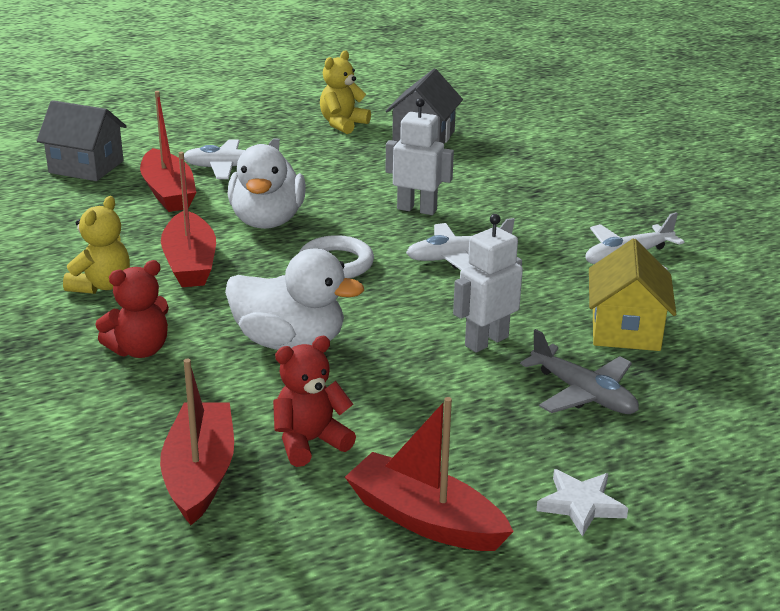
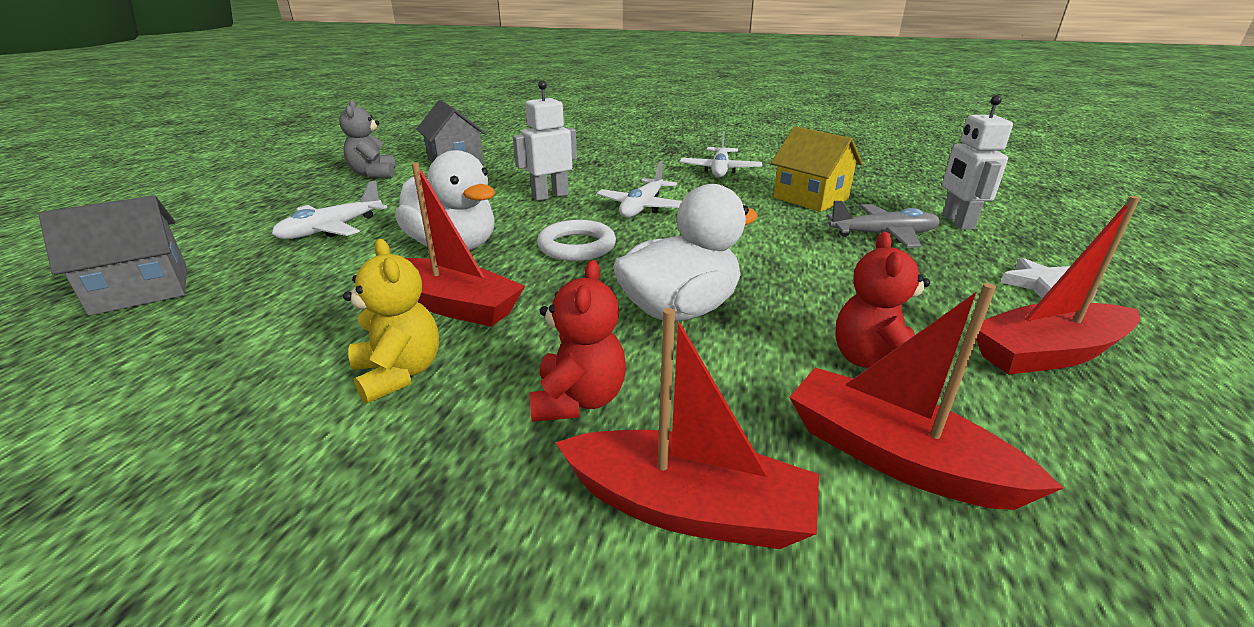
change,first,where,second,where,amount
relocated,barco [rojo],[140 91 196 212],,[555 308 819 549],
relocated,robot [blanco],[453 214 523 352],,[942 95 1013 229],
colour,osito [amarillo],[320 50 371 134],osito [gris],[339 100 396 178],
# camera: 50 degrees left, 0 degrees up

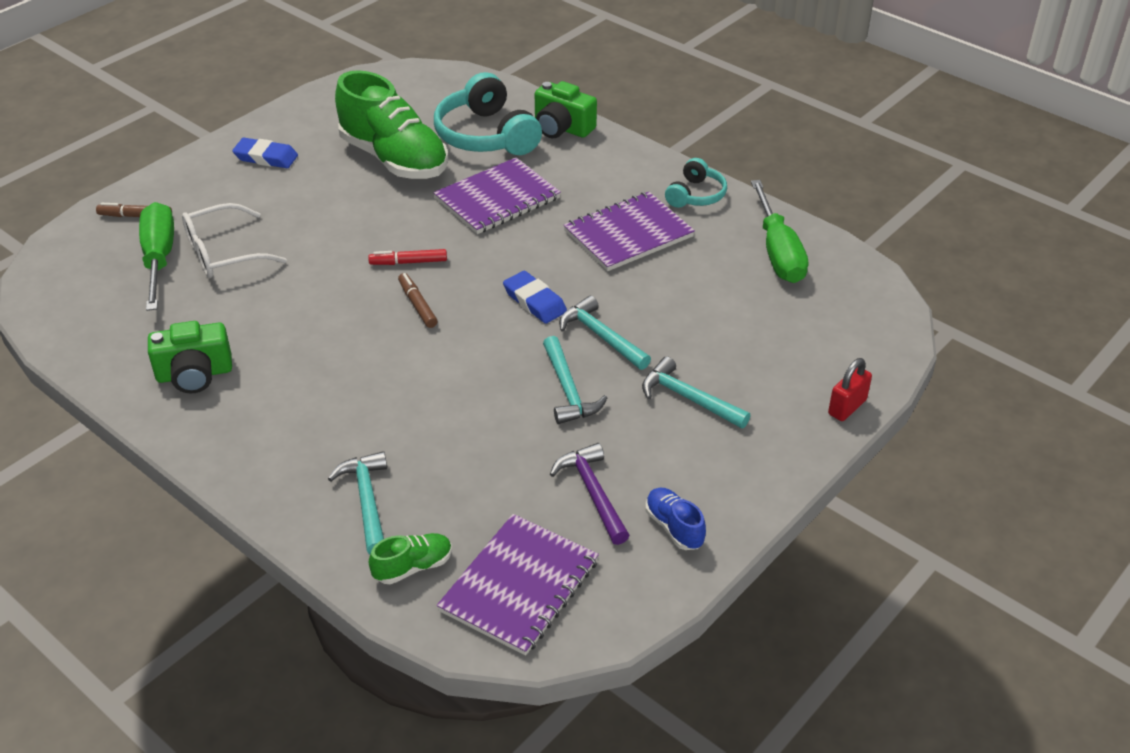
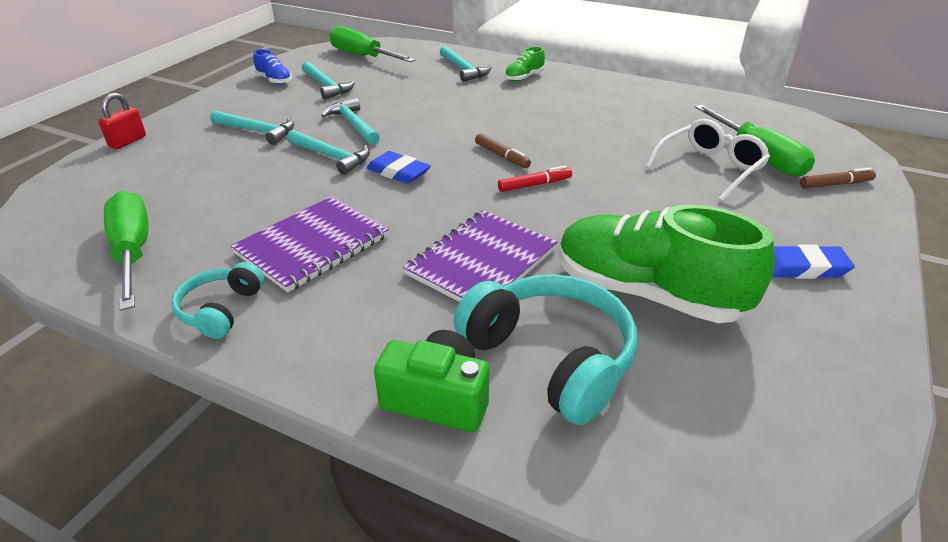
change,first,where,second,where,amount
missing,cámara [verde],[148 321 232 393],,,
relocated,zapato [verde],[369 533 452 584],,[505 46 545 81],
exchanged,cuaderno [morado],[437 514 599 656],destornillador [verde],[329 26 416 62],
colour,martillo [morado],[550 443 630 545],martillo [turquesa],[302 61 355 99],
# camera: 165 degrees right, 5 degrees down

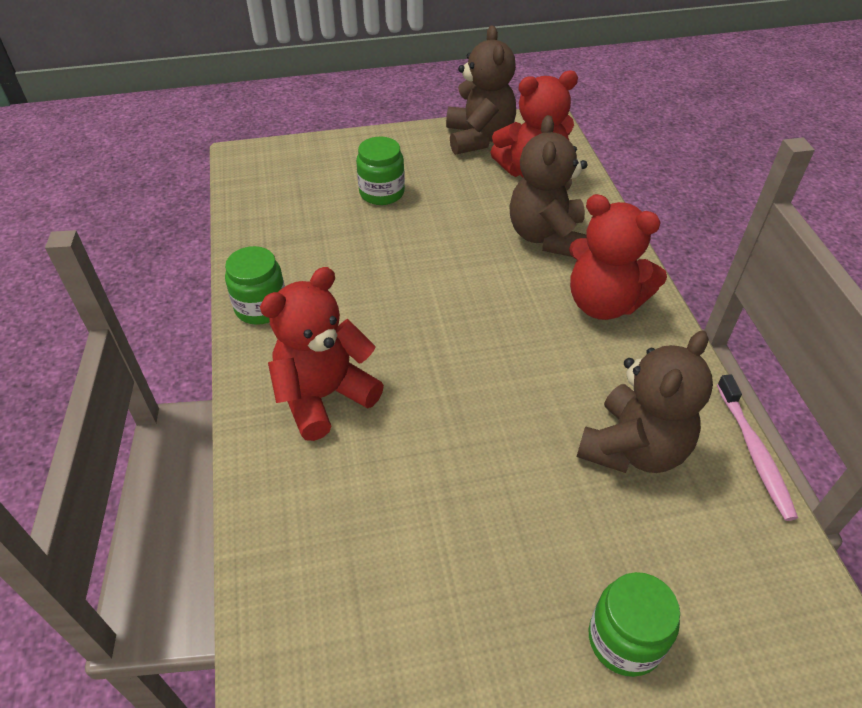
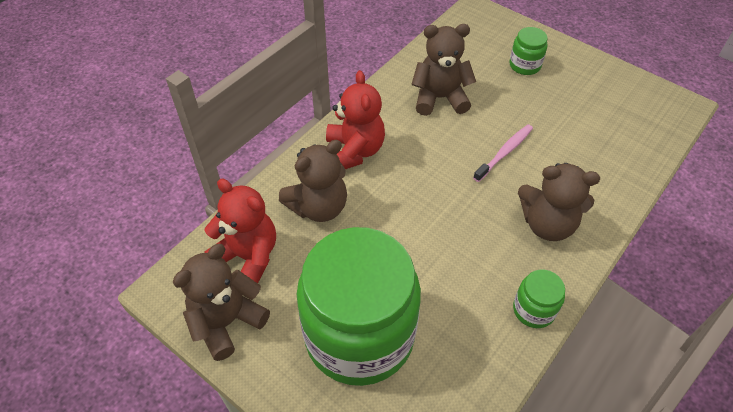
change,first,where,second,where,amount
relocated,cepillo de dientes [rosa],[717 374 798 521],,[473 124 533 182],
colour,osito [rojo],[260 267 384 441],osito [marrón],[518 163 600 241],
size,tarro [verde],[356 137 405 205],,[297 227 421 386],x2.49
# camera: 130 degrees left, 5 degrees up

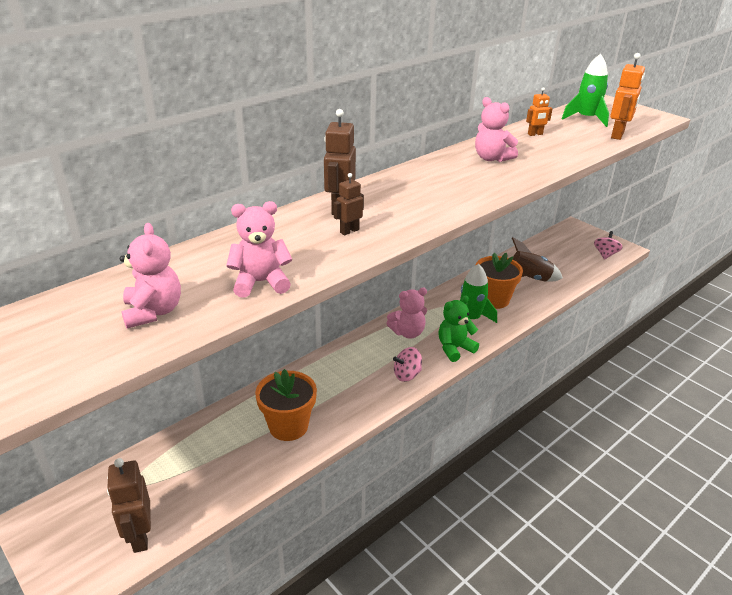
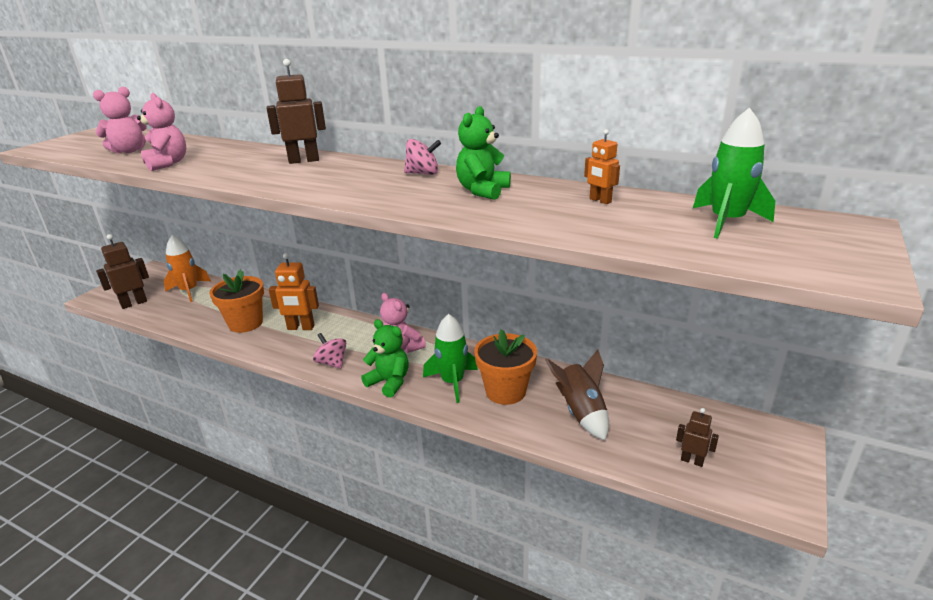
change,first,where,second,where,amount
appeared,,,cohete [naranja],[164 235 211 302],
relocated,robot [marrón],[334 173 364 236],,[676 408 719 467],
relocated,peonza [rosa],[594 231 623 260],,[404 139 441 175],
relocated,robot [naranja],[610 53 645 140],,[269 253 319 330],
colour,osito [rosa],[475 97 518 162],osito [verde],[456 106 511 200],
# camera: 70 degrees right, 5 degrees down

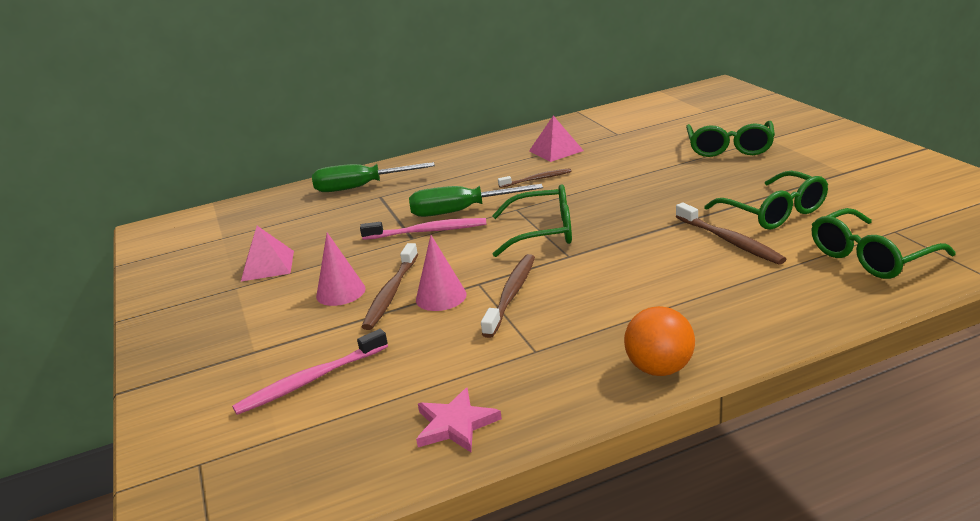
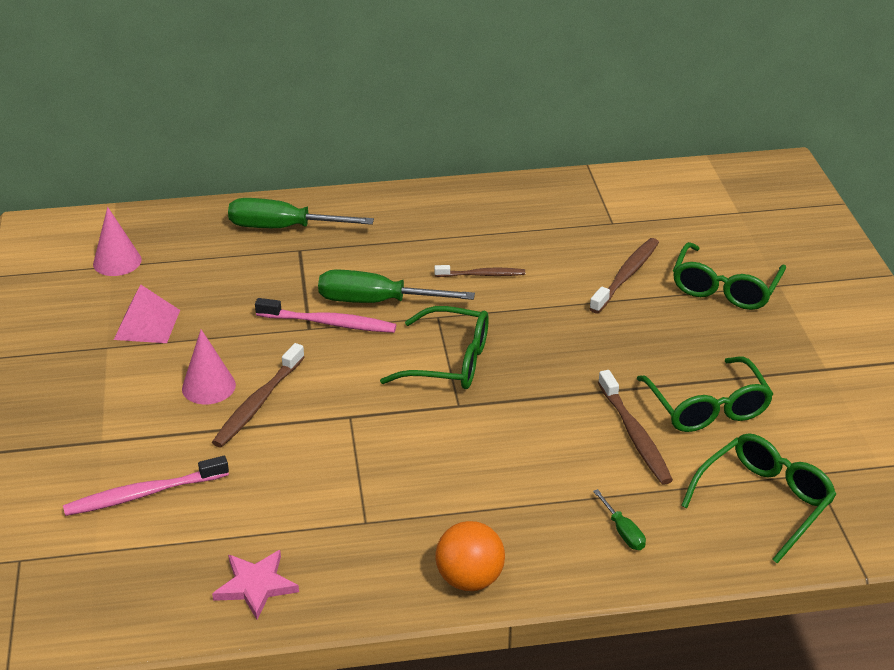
change,first,where,second,where,amount
missing,pirámide [rosa],[529 116 584 162],,,
appeared,,,destornillador [verde],[593 489 646 550],
relocated,cono [rosa],[416 235 467 311],,[93 207 142 276],
relocated,cepillo de dientes [marrón],[481 254 535 338],,[589 238 659 313],
spun,gafas [verde],[811 208 956 279],,[681 433 836 563],150 degrees clockwise
# camera: 10 degrees right, 10 degrees up

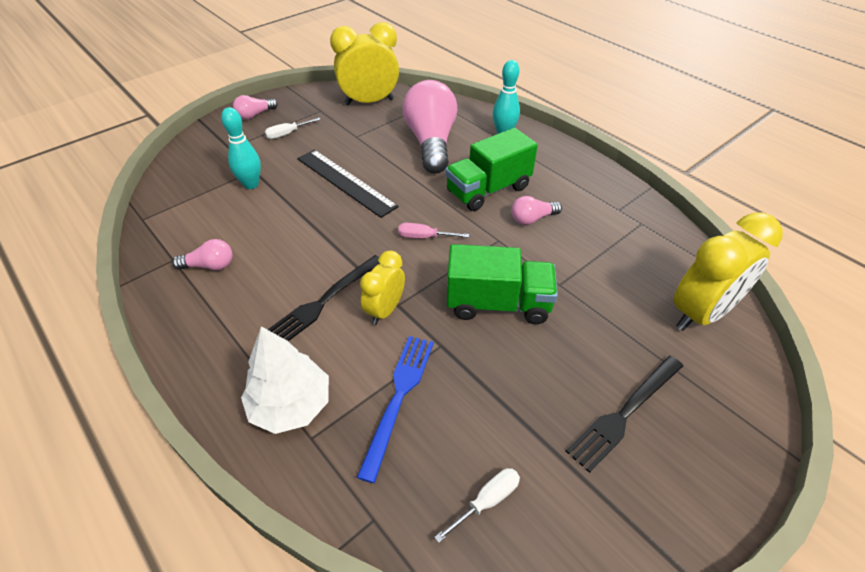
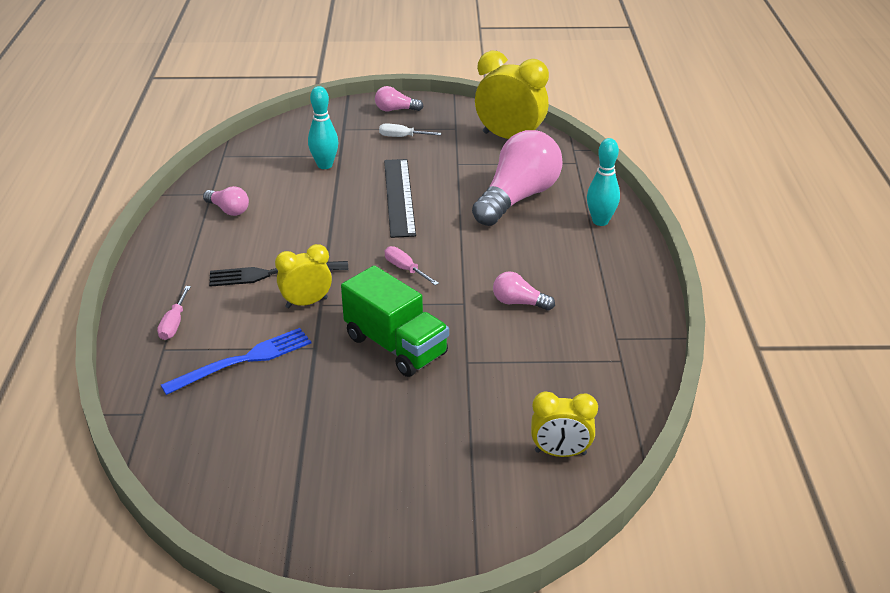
change,first,where,second,where,amount
missing,destornillador [blanco],[434 468 520 543],,,
missing,camión [verde],[445 128 538 211],,,
missing,tenedor [negro],[566 356 683 473],,,
exchanged,árbol [blanco],[241 326 329 434],destornillador [rosa],[157 286 191 340],
size,despertador [amarillo],[674 212 783 331],,[531 391 598 457],x0.59
# camera: 40 degrees right, 10 degrees down

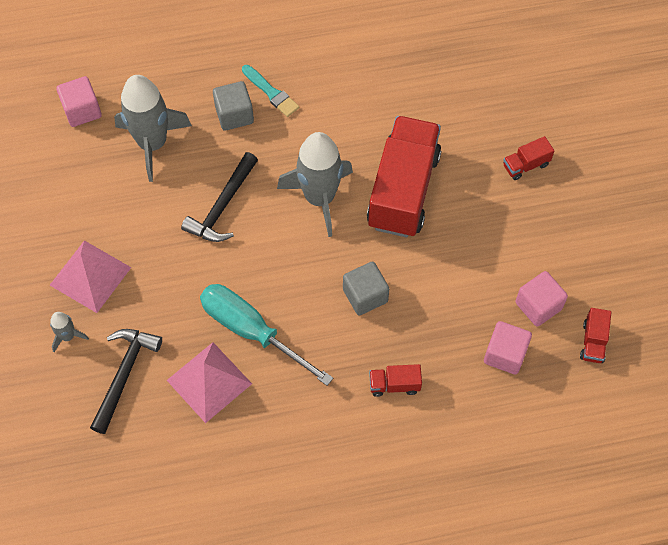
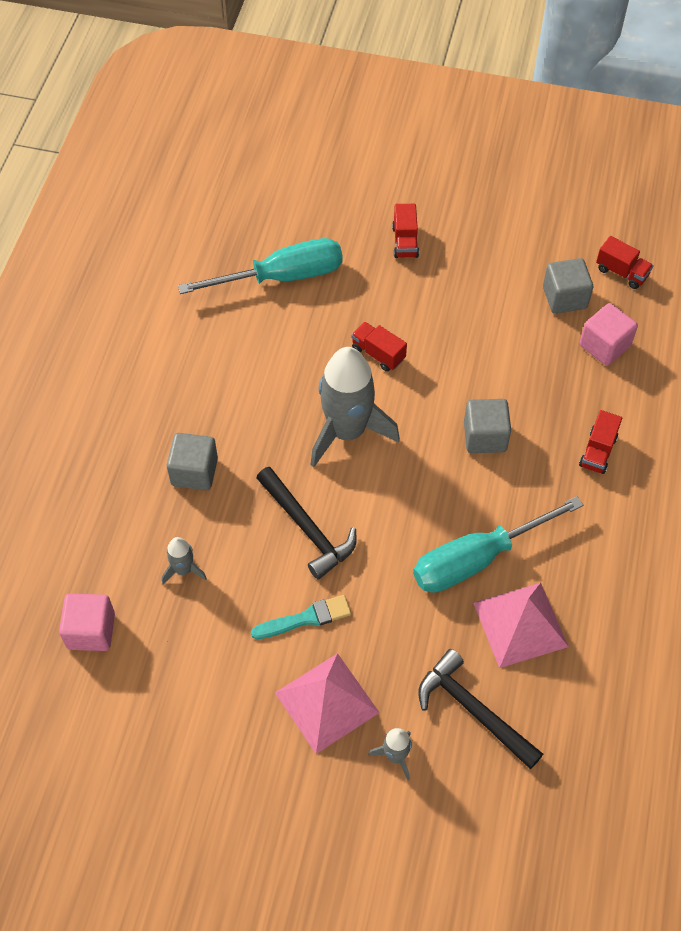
change,first,where,second,where,amount
appeared,,,destornillador [turquesa],[178 238 343 294],
relocated,pincel [turquesa],[242 65 299 117],,[251 595 351 639],
colour,cubo [rosa],[515 271 568 327],cubo [gris],[543 258 593 314],
size,cohete [gris],[114 75 192 182],,[162 537 207 584],x0.45
size,camión [rojo],[367 116 441 238],,[351 322 407 372],x0.41
# camera: 65 degrees left, 5 degrees down

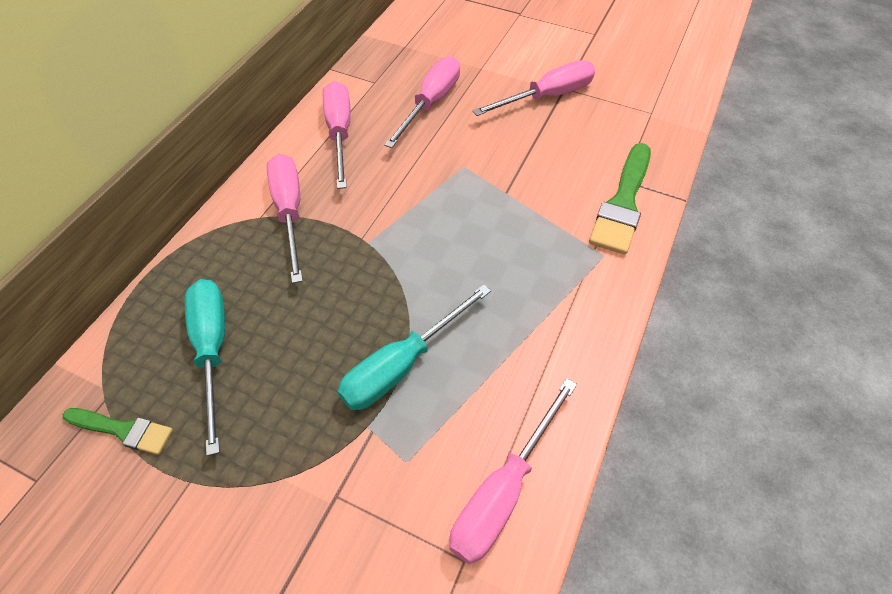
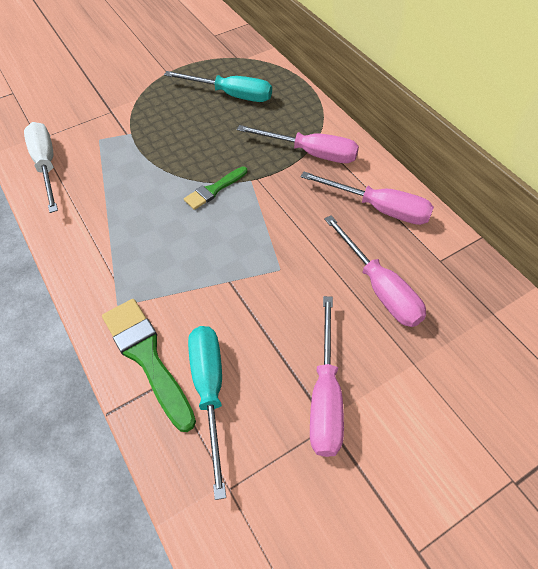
change,first,where,second,where,amount
relocated,pincel [verde],[63 408 173 455],,[184 167 247 210],
relocated,destornillador [turquesa],[337 284 491 410],,[188 326 226 500],
colour,destornillador [rosa],[449 378 577 564],destornillador [blanco],[24 122 58 213],
# camera: 125 degrees right, 0 degrees up

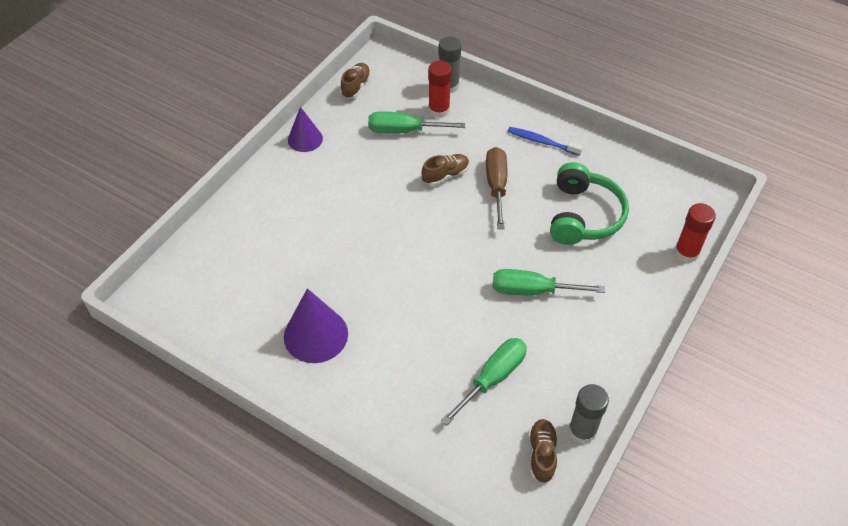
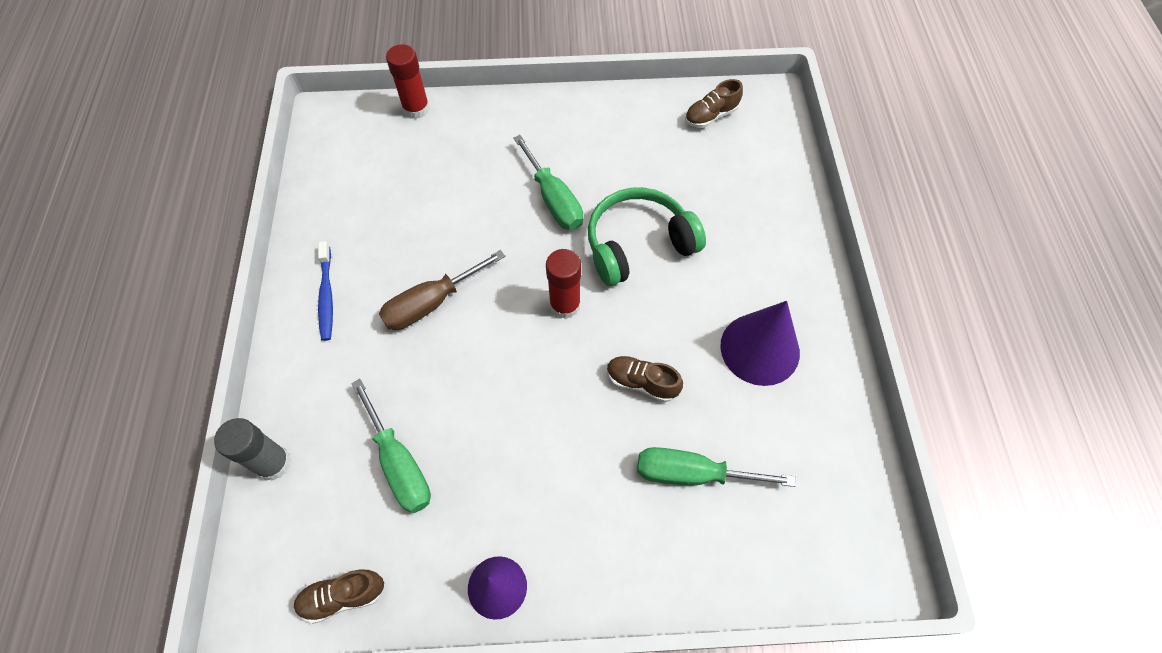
change,first,where,second,where,amount
missing,barra de pegamento [gris],[569 384 609 444],,,
relocated,zapato [marrón],[421 154 469 186],,[607 356 683 402],
relocated,barra de pegamento [rojo],[428 61 452 118],,[546 249 581 319],
relocated,destornillador [verde],[441 338 527 425],,[637 447 795 487],
relocated,auriculares [verde],[550 162 629 245],,[588 187 706 286],
# camera: 125 degrees left, 10 degrees up

